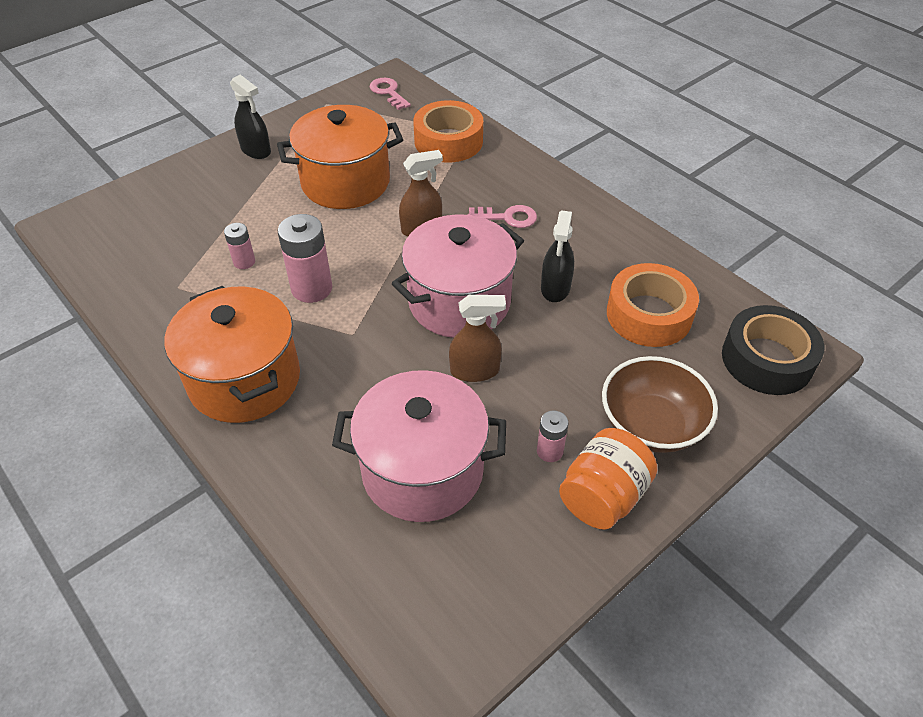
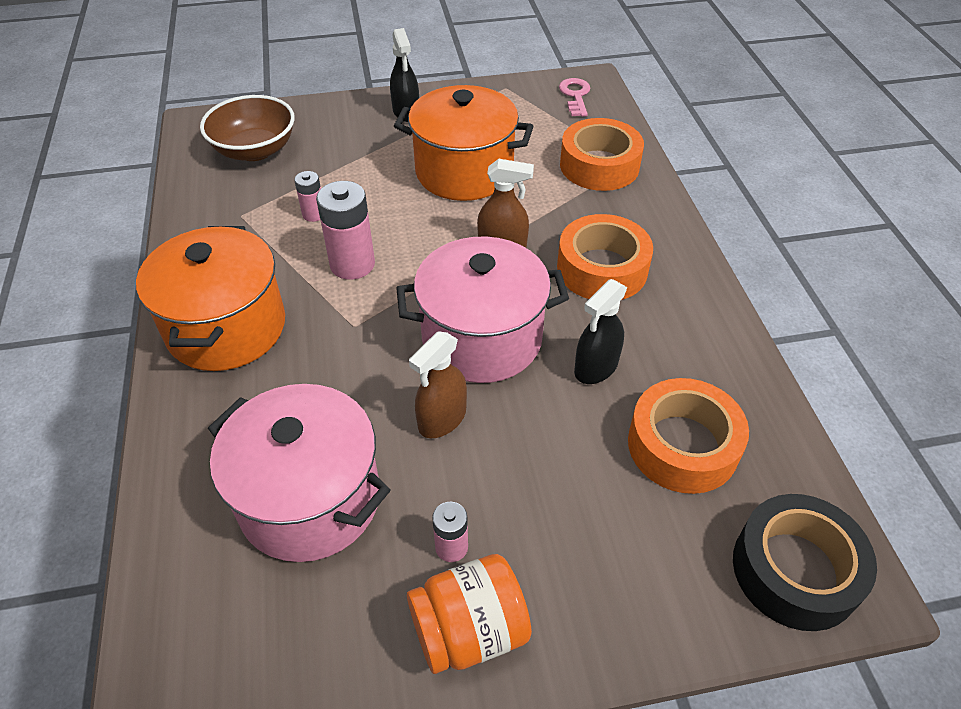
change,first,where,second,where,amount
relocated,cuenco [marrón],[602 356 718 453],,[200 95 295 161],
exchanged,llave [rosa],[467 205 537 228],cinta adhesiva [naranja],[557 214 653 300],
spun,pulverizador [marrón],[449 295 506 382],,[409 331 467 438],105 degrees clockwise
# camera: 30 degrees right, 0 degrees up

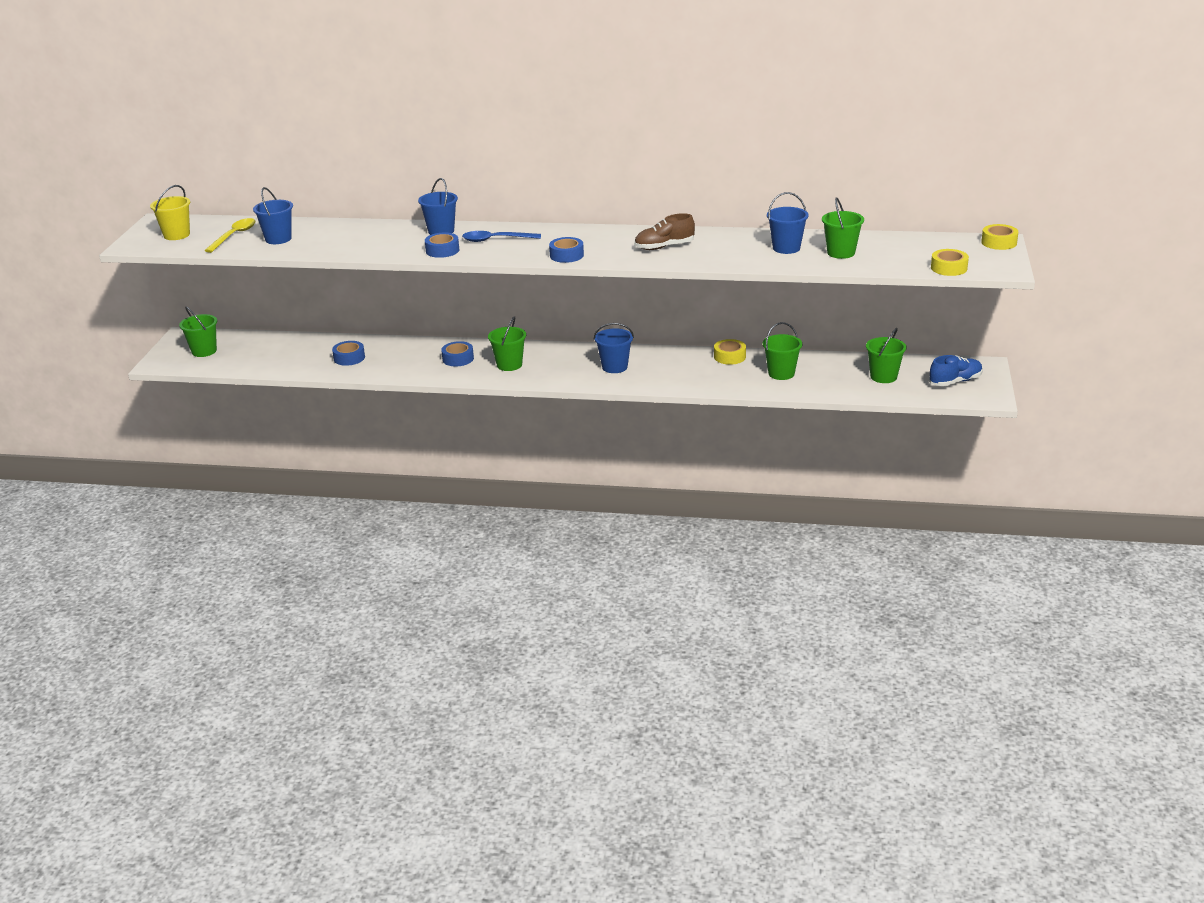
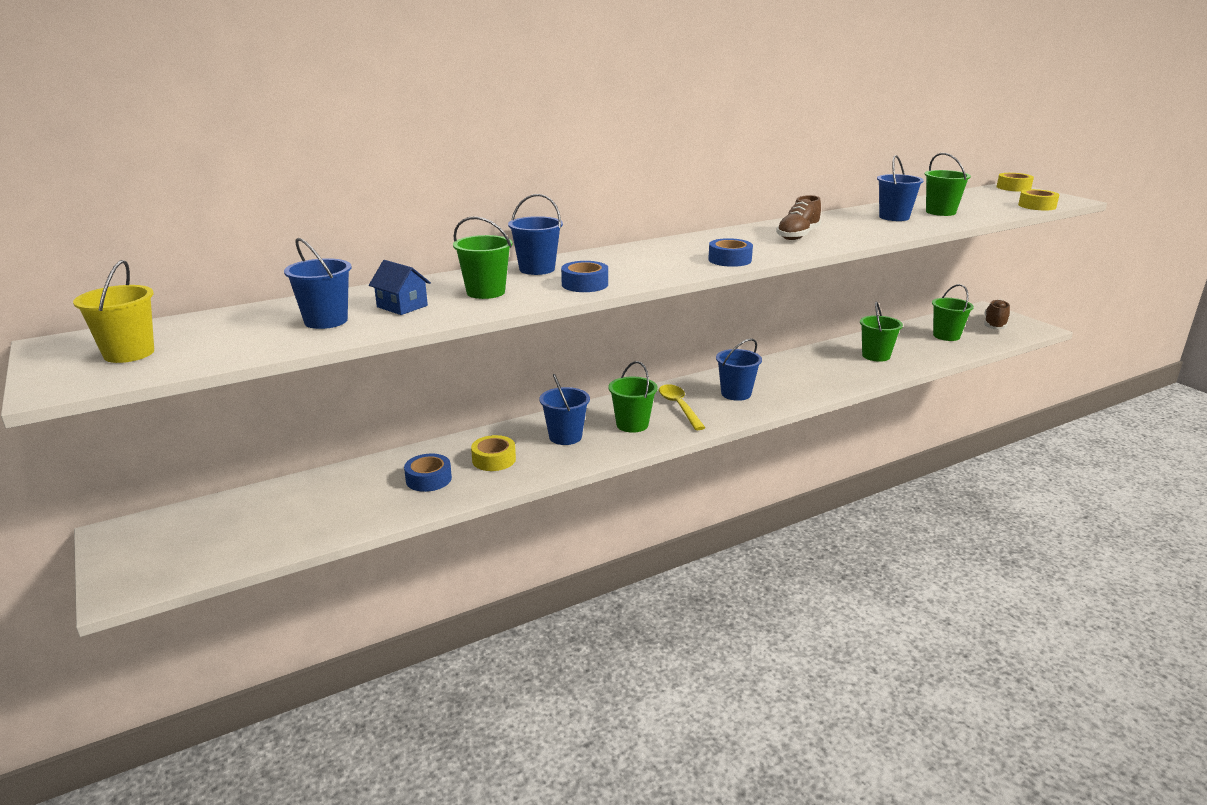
change,first,where,second,where,amount
missing,cuchara [azul],[462 231 541 242],,,
appeared,,,casa [azul],[369 260 431 315],
relocated,balde [verde],[179 306 217 357],,[453 216 512 299],
relocated,cuchara [amarillo],[204 218 256 253],,[659 384 705 430],
relocated,cinta adhesiva [amarillo],[714 339 746 365],,[471 435 516 471],
exchanged,cinta adhesiva [azul],[441 341 474 366],balde [azul],[539 374 590 445],
colour,zapato [azul],[929 355 983 386],zapato [marrón],[984 299 1010 329],
# camera: 40 degrees left, 5 degrees down

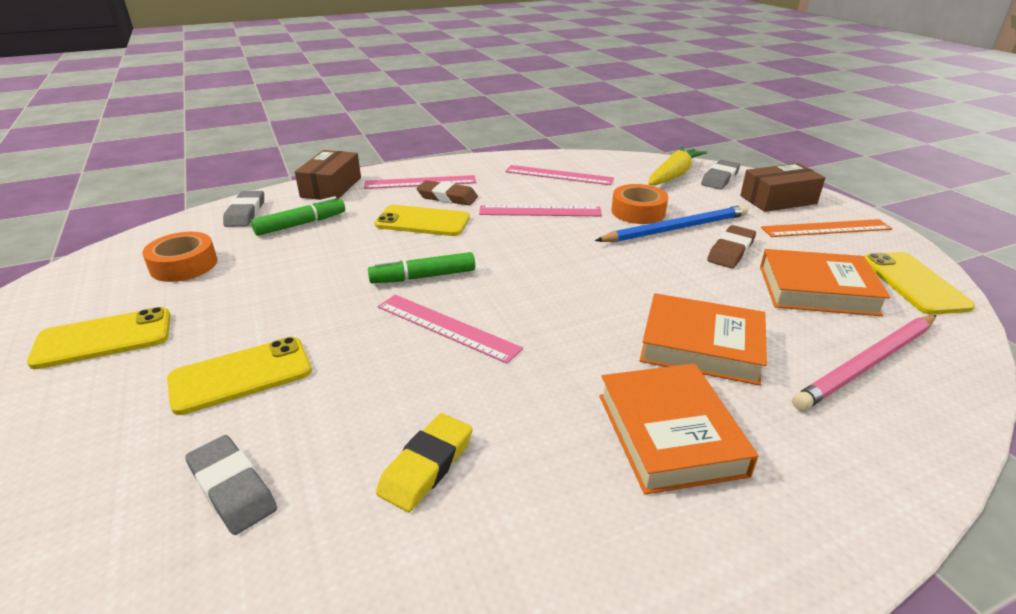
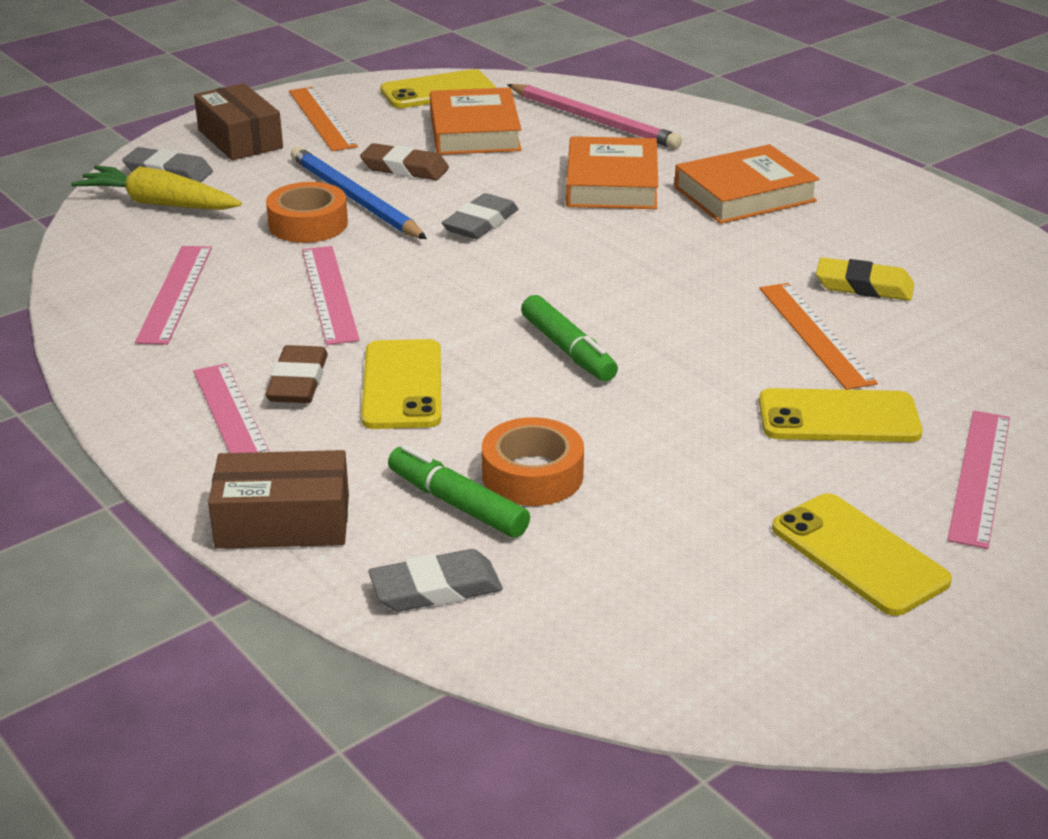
change,first,where,second,where,amount
appeared,,,regla [naranja],[760 283 878 390],
relocated,cinta adhesiva [naranja],[142 232 217 282],,[482 417 584 506],
relocated,goma de borrar [gris],[185 435 277 535],,[442 193 518 239],
relocated,regla [rosa],[378 295 523 364],,[947 411 1010 549],
spun,móvil [amarillo],[167 337 312 415],,[759 388 923 442],45 degrees counterclockwise
# camera: 105 degrees left, 0 degrees up

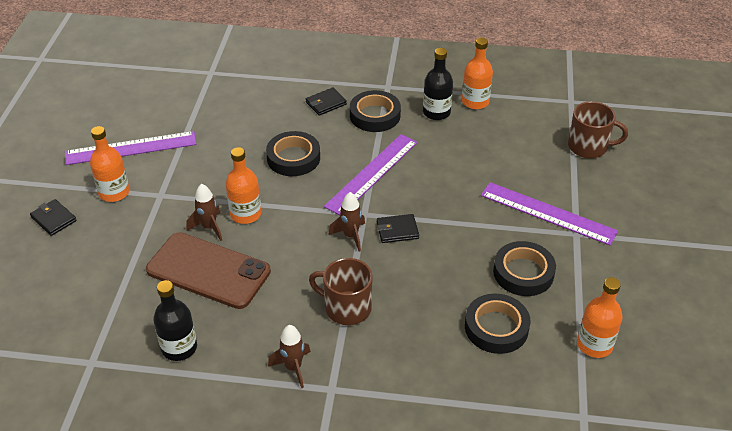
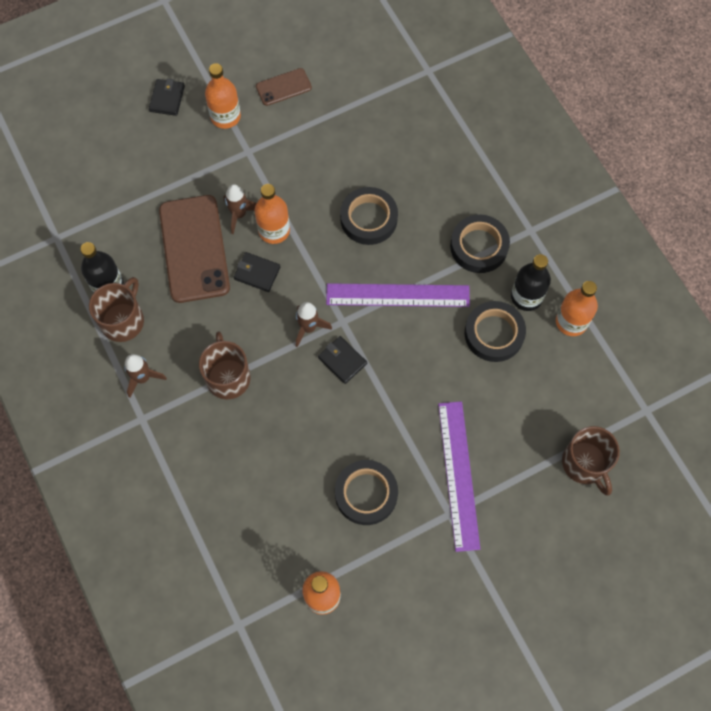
change,first,where,second,where,amount
appeared,,,taza [marrón],[89 277 144 342],
relocated,cartera [negro],[306 87 347 116],,[234 252 281 292],
relocated,cinta adhesiva [negro],[465 294 530 354],,[465 301 526 362],
exchanged,regla [morado],[65 131 196 165],móvil [marrón],[256 68 312 106],
# camera: 55 degrees right, 25 degrees up

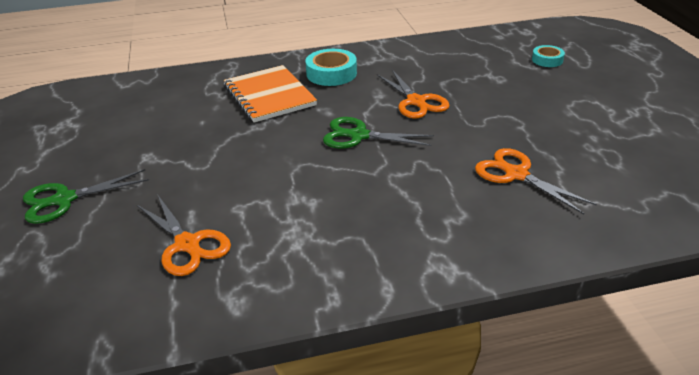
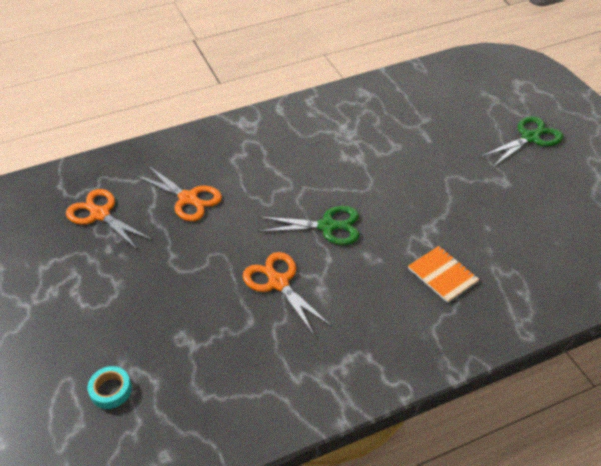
change,first,where,second,where,amount
missing,cinta adhesiva [turquesa],[306 49 357 86],,,
relocated,tijeras [naranja],[137 194 231 276],,[66 189 152 250],
size,cuaderno [naranja],[224 65 317 122],,[408 246 479 303],x0.58
# camera: 170 degrees right, 10 degrees up

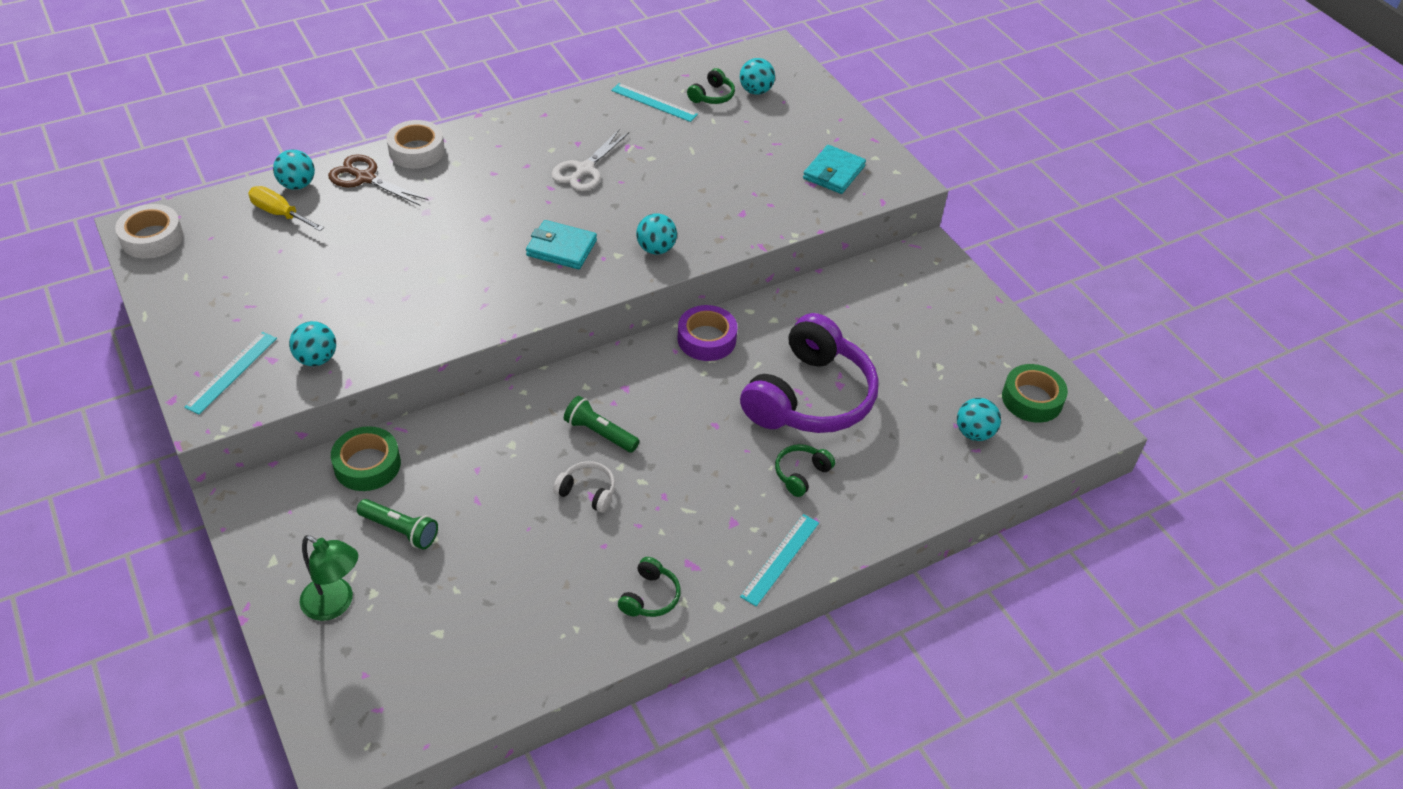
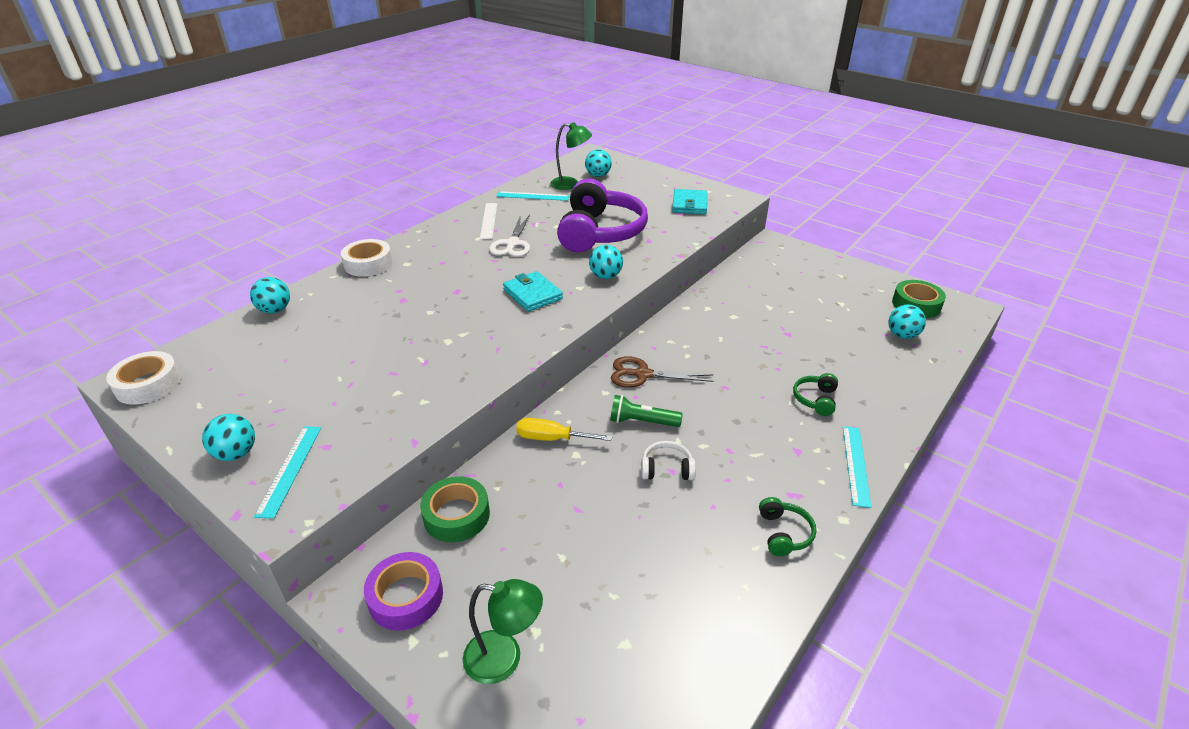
change,first,where,second,where,amount
missing,lámpara de mano [verde],[357 499 438 549],,,
appeared,,,regla [blanco],[480 203 497 239],
relocated,destornillador [amarillo],[248 186 324 231],,[516 418 613 441],
relocated,pelota [turquesa],[289 321 336 366],,[202 414 255 461],
relocated,tijeras [marrón],[328 154 429 206],,[611 356 713 388],
relocated,cinta adhesiva [morado],[678 305 737 361],,[364 552 443 631],
relocated,auriculares [morado],[740 313 879 433],,[557 179 648 253],
exchanged,auriculares [verde],[687 68 735 104],lámpara [verde],[550 122 592 190],
spun,cartera [turquesa],[526 220 597 269],,[503 271 563 312],60 degrees clockwise
# camera: 20 degrees left, 10 degrees down

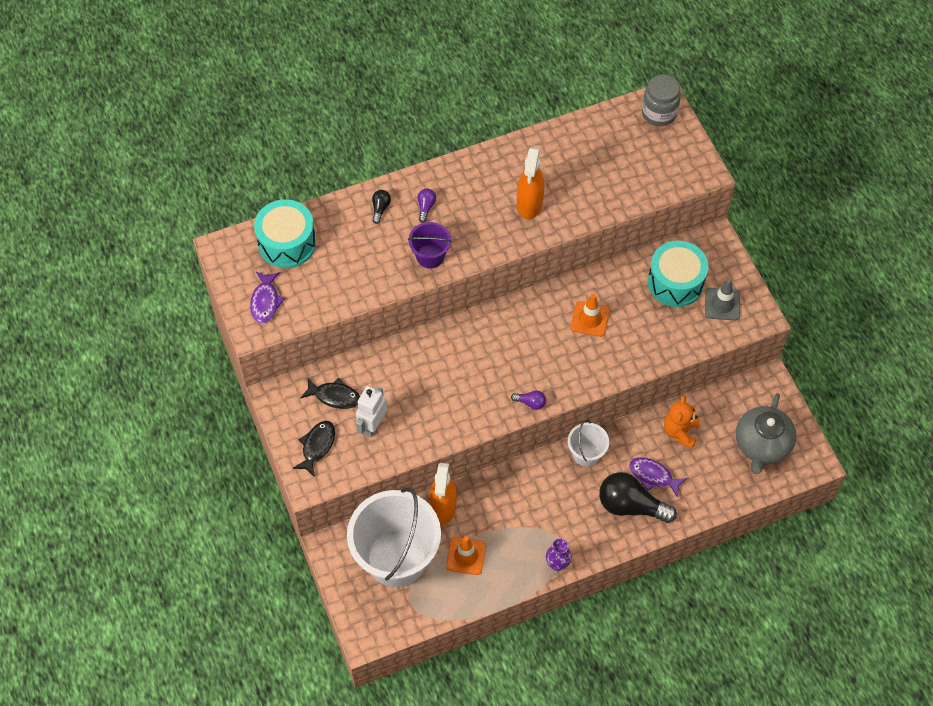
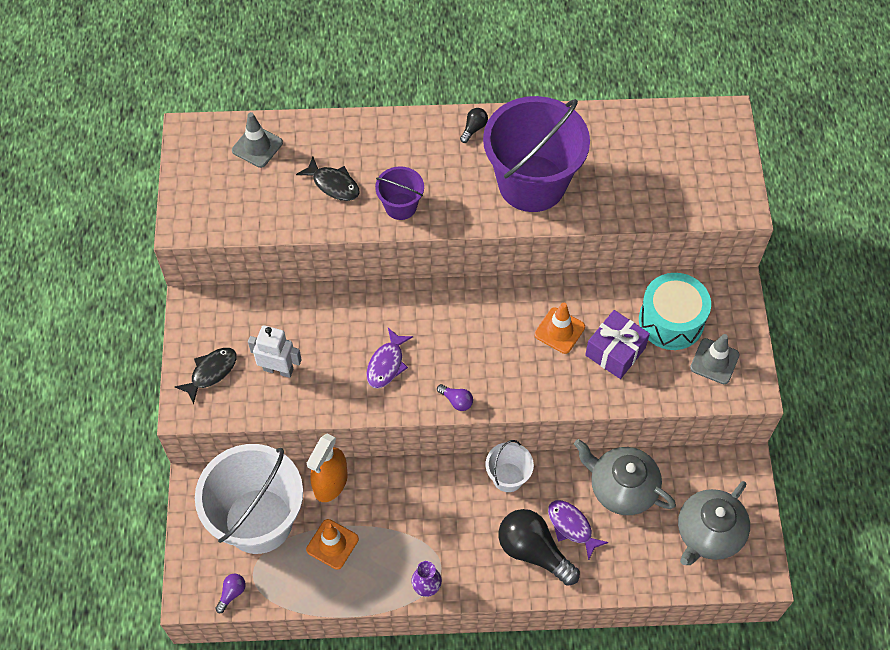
change,first,where,second,where,amount
missing,tarro [gris],[642 74 681 126],,,
appeared,,,regalo [morado],[585 310 650 379],
relocated,pez [morado],[250 272 285 324],,[366 328 413 389],
relocated,pez [negro],[300 378 360 409],,[296 157 360 201],
relocated,bombilla [negro],[372 190 391 224],,[460 108 488 143],
relocated,bombilla [morado],[418 189 436 223],,[215 574 246 613],
exchanged,tambor [turquesa],[254 199 316 268],cono de tráfico [gris],[232 112 283 168],
exchanged,pulverizador [naranja],[517 147 545 219],balde [morado],[483 96 590 212],
exchanged,osito [naranja],[664 395 699 449],tetera [gris],[574 439 676 515],
spun,robot [blanco],[356 386 387 437],,[248 325 302 378],60 degrees clockwise
# camera: 20 degrees right, 0 degrees up

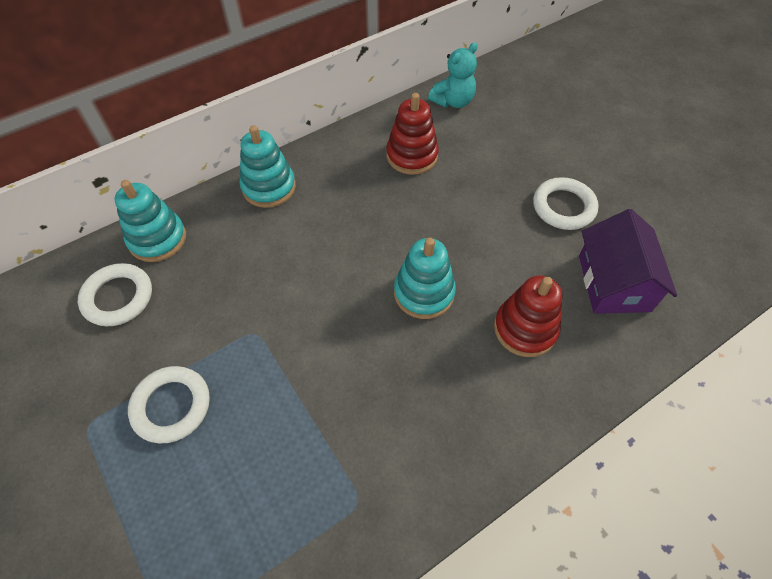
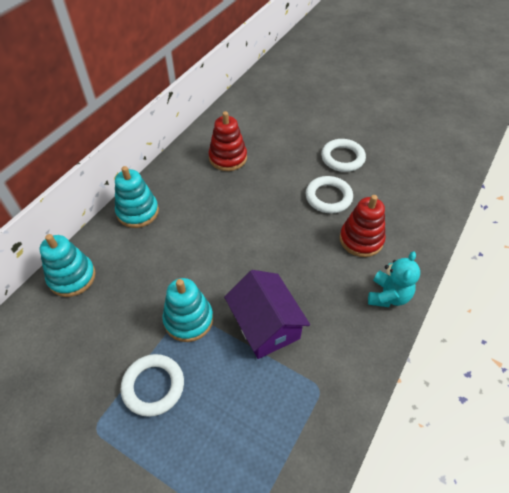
change,first,where,second,where,amount
relocated,anillo [blanco],[78 263 152 326],,[306 176 353 214],
relocated,juguete apilable [turquesa],[394 238 456 319],,[162 278 213 342],
relocated,osito [turquesa],[428 42 478 108],,[368 251 420 307],
relocated,casa [morado],[579 209 677 314],,[224 270 310 359],
# camera: 25 degrees left, 5 degrees down

